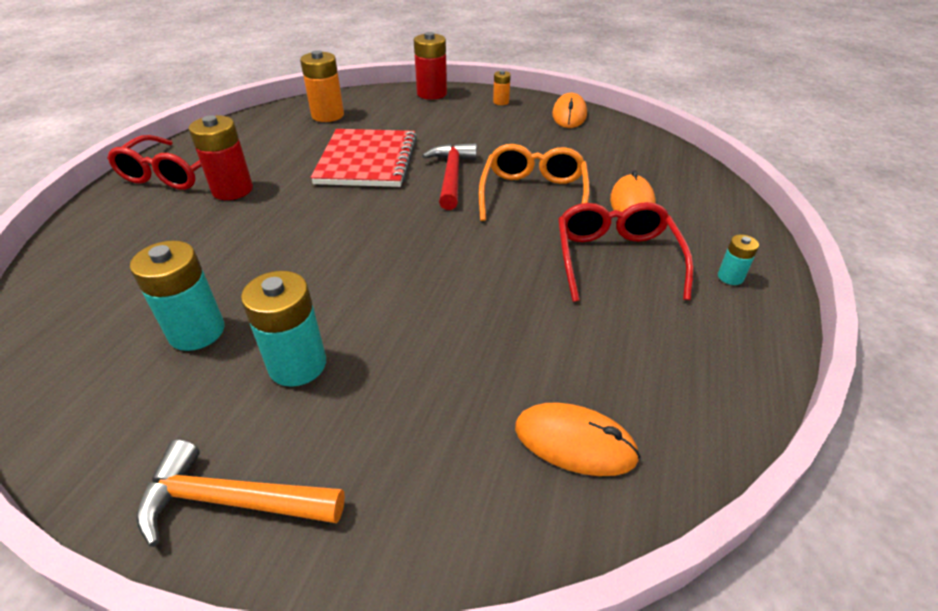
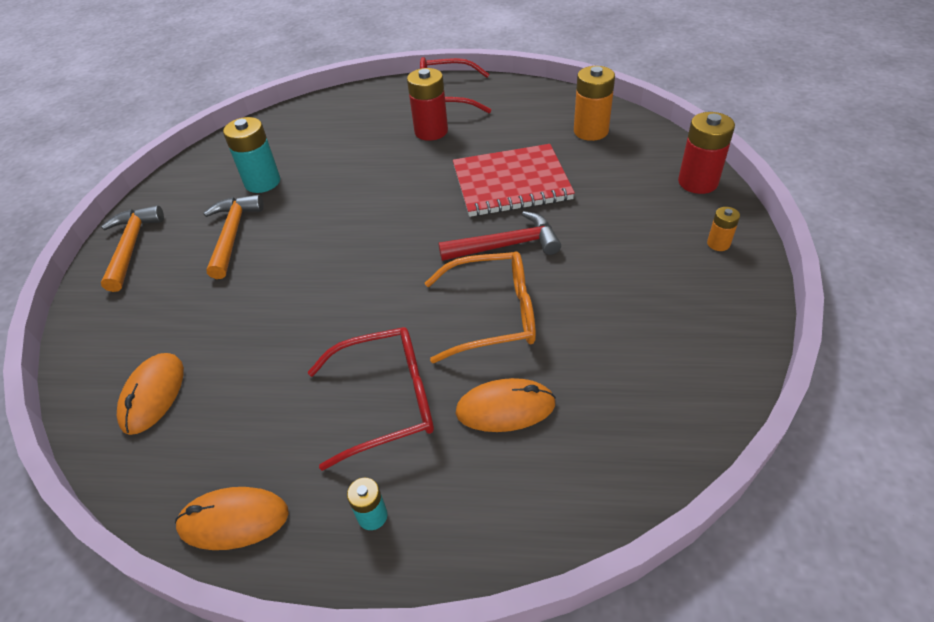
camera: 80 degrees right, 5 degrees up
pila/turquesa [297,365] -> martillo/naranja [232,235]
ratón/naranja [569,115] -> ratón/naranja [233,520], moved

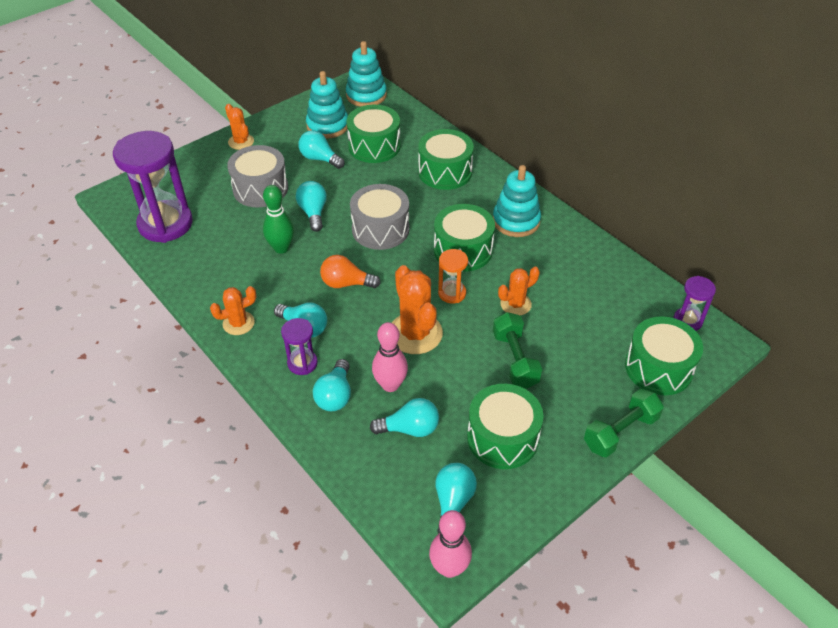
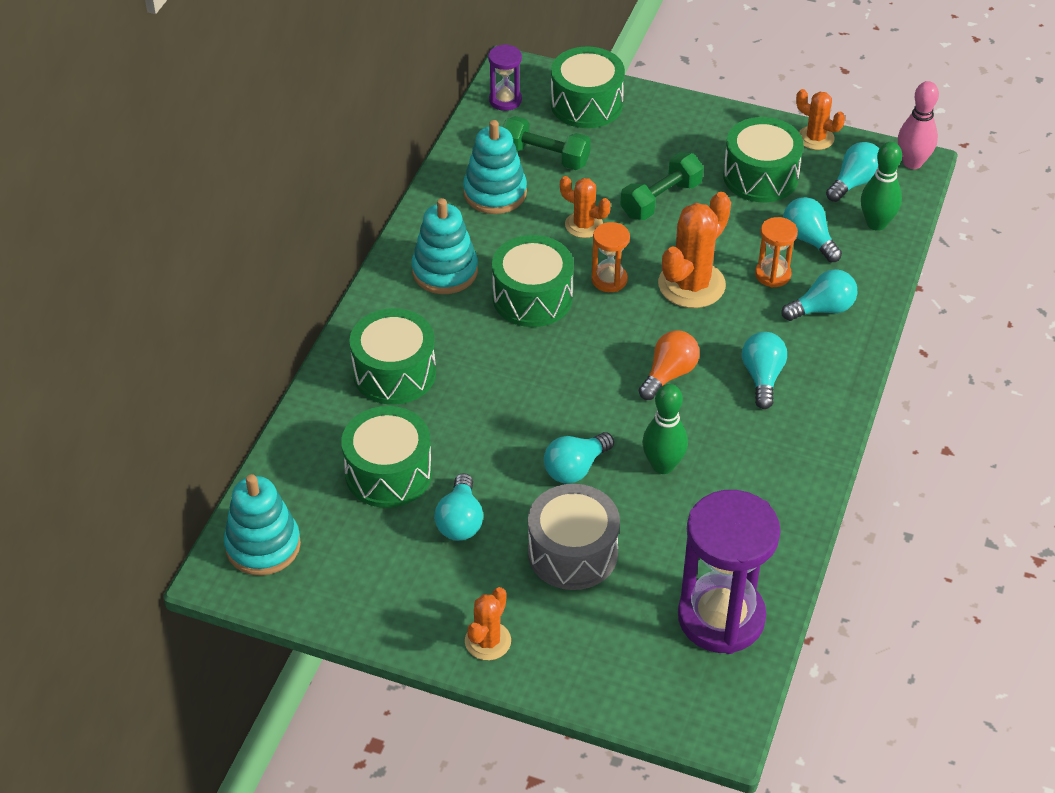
camera: 120 degrees left, 0 degrees up
cactus/naranja [238,323] -> cactus/naranja [815,138], moved
reloj de arena/morado [302,363] -> none
juguete apilable/turquesa [327,126] -> juguete apilable/turquesa [495,193], moved
bombilla/naranja [346,283] -> bombilla/naranja [669,374], 120 degrees counterclockwise
tambor/gris [380,229] -> none
bolo/rosa [390,385] -> reloj de arena/naranja [772,275]
bombilla/turquesa [453,502] -> bombilla/turquesa [854,183], 150 degrees clockwise
mancuerna/verde [620,432] -> mancuerna/verde [545,156], moved
none -> bolo/verde [876,223]

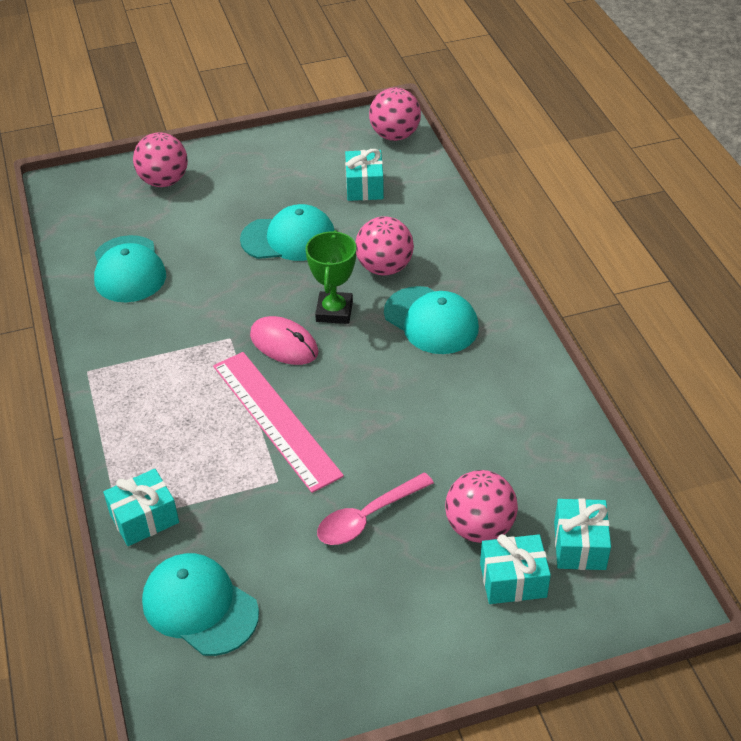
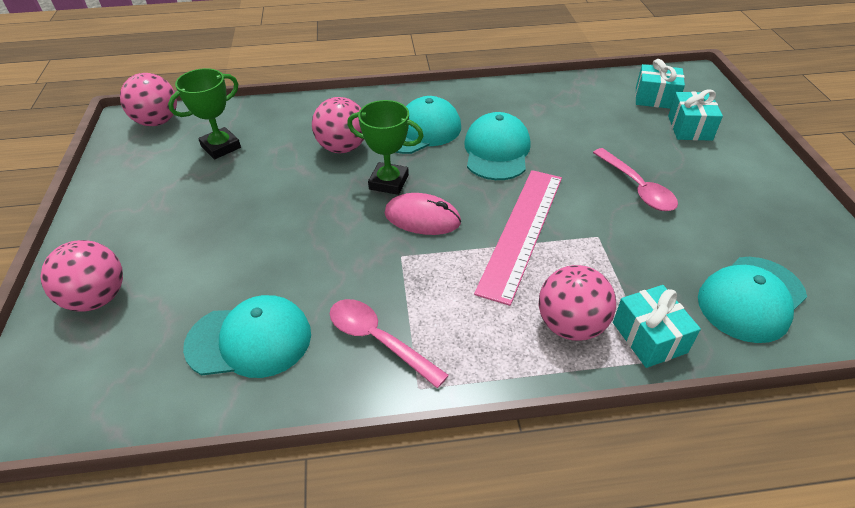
camera: 80 degrees left, 0 degrees up
regla/rosa [276,419] -> regla/rosa [521,231], 45 degrees counterclockwise
gorra/turquesa [289,238] -> gorra/turquesa [496,151], moved
ratón/rosa [284,344] -> ratón/rosa [422,218], 60 degrees clockwise
regalo/turquesa [364,187] -> trofeo/verde [221,147]
pelota/rosa [479,527] -> pelota/rosa [570,325], moved
none -> cuchara/rosa [379,340]

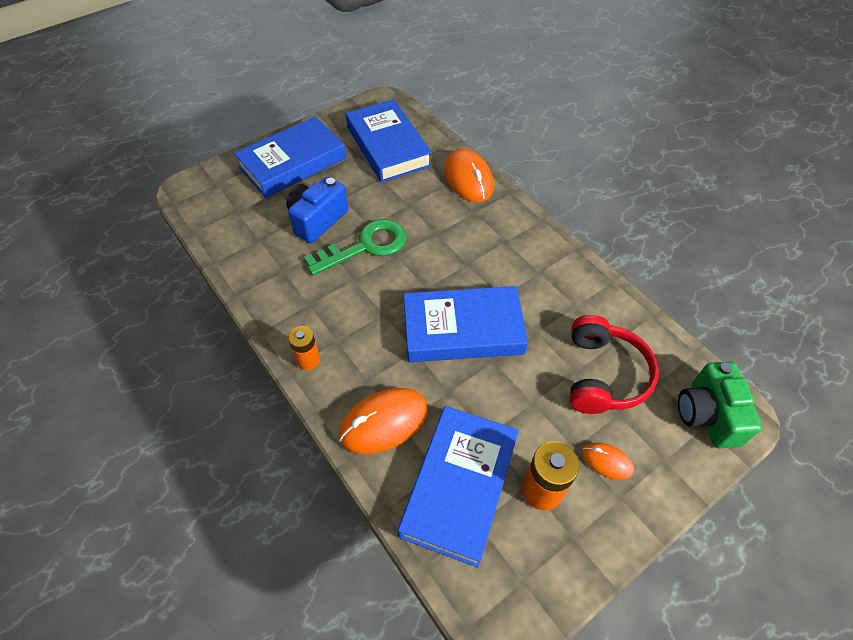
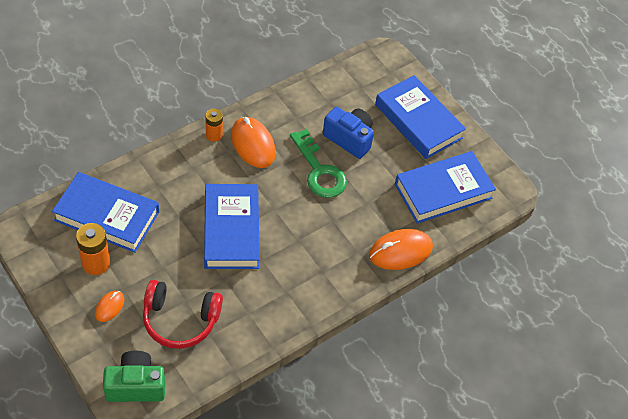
camera: 85 degrees right, 0 degrees up
ratón/naranja [384,422] -> ratón/naranja [253,144], moved

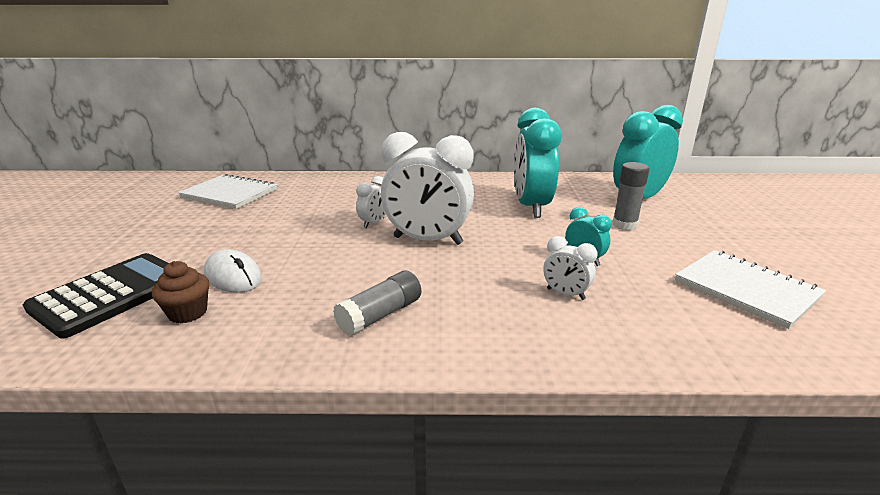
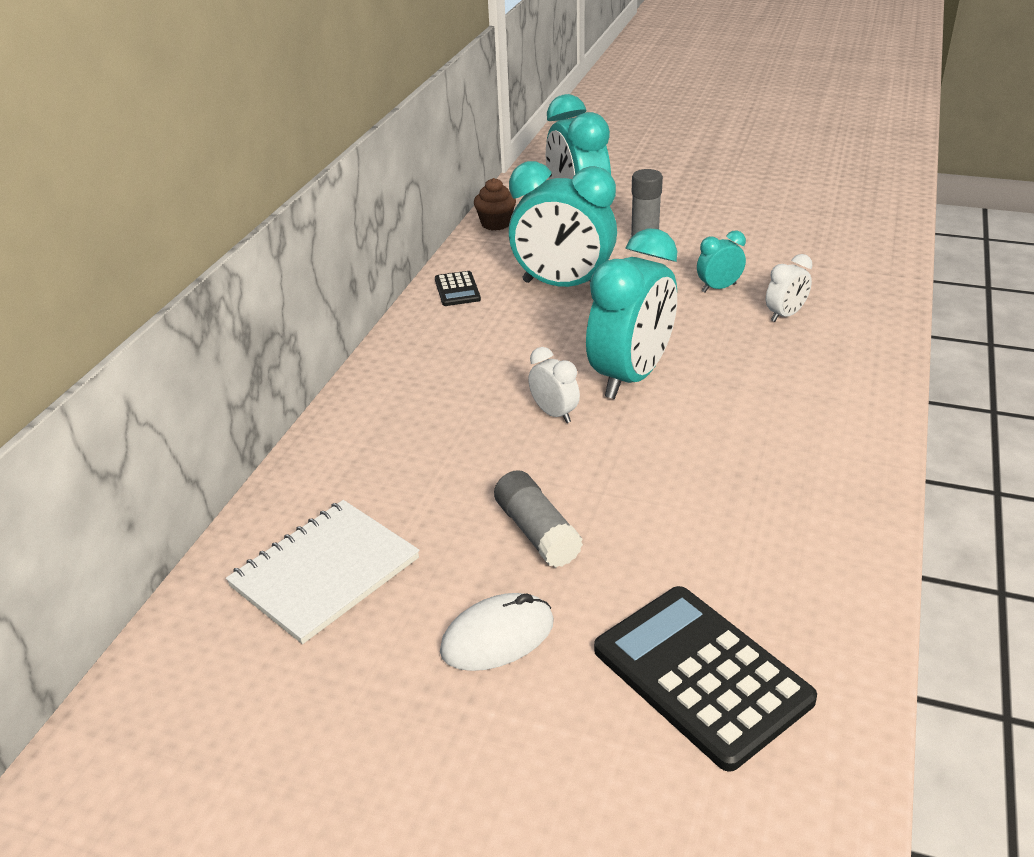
camera: 70 degrees left, 10 degrees up
magdalena/marrón [188,313] -> magdalena/marrón [496,224], moved
ratón/blanco [233,276] -> ratón/blanco [497,637], moved
barra de pegamento/gris [380,315] -> barra de pegamento/gris [537,532], moved
despertador/blanco [427,240] -> despertador/turquesa [631,377]
cuaderno/blanco [746,289] -> none
none -> calculadora/negro [457,289]

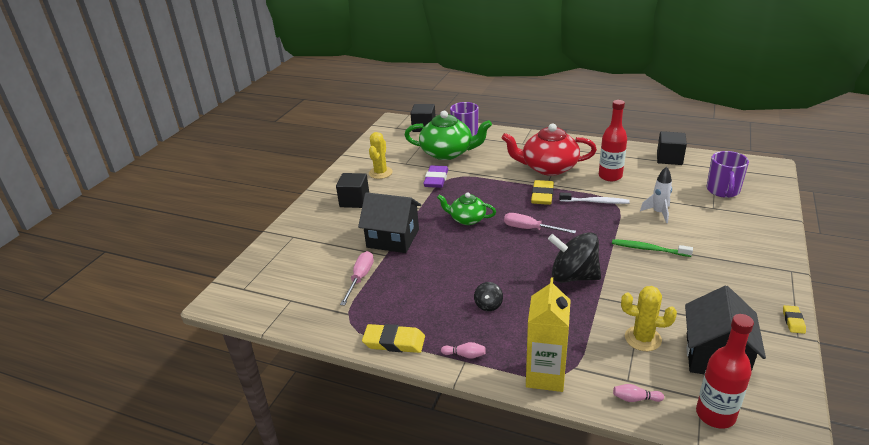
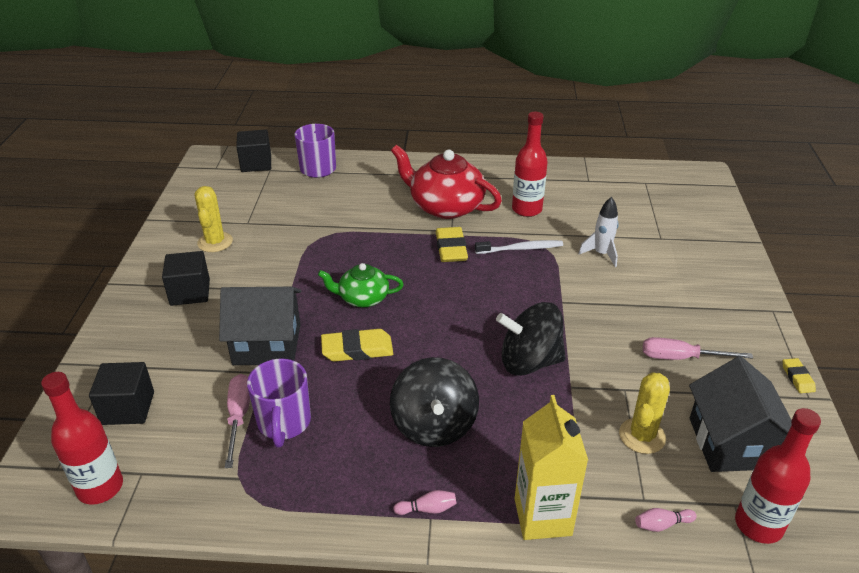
camera: 20 degrees left, 5 degrees up
goma de borrar/amarillo [394,342] -> goma de borrar/amarillo [357,349], moved
tetera/verde [447,153] -> none
goma de borrar/morado [436,179] -> none
peonza/negro [488,305] -> peonza/negro [434,425], x2.18
tetera/rojo [548,167] -> tetera/rojo [445,206], 45 degrees clockwise
destornillador/rosa [530,229] -> destornillador/rosa [681,358], moved
cepillo de dientes/verde [648,249] -> none
cactus/amarillo [643,338] -> cactus/amarillo [642,436], 60 degrees counterclockwise
cubo/negro [669,158] -> cubo/negro [128,408], moved
taza/morado [723,191] -> taza/morado [284,423], moved
none -> botella/rojo [100,487]

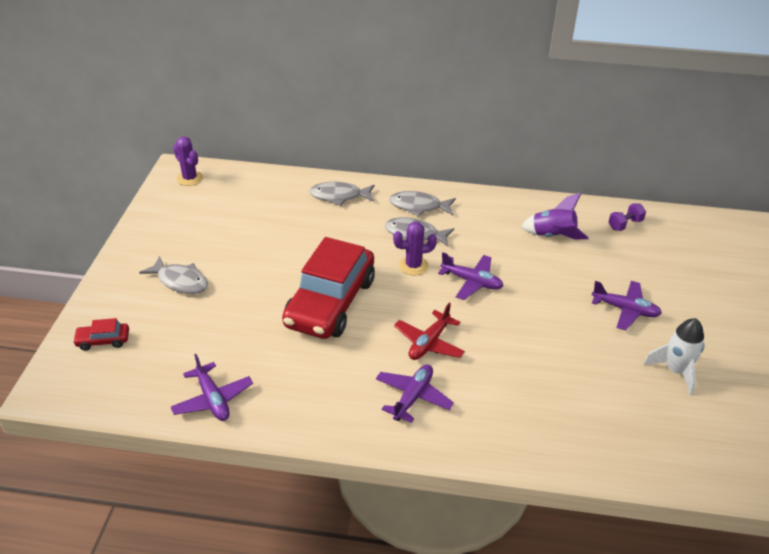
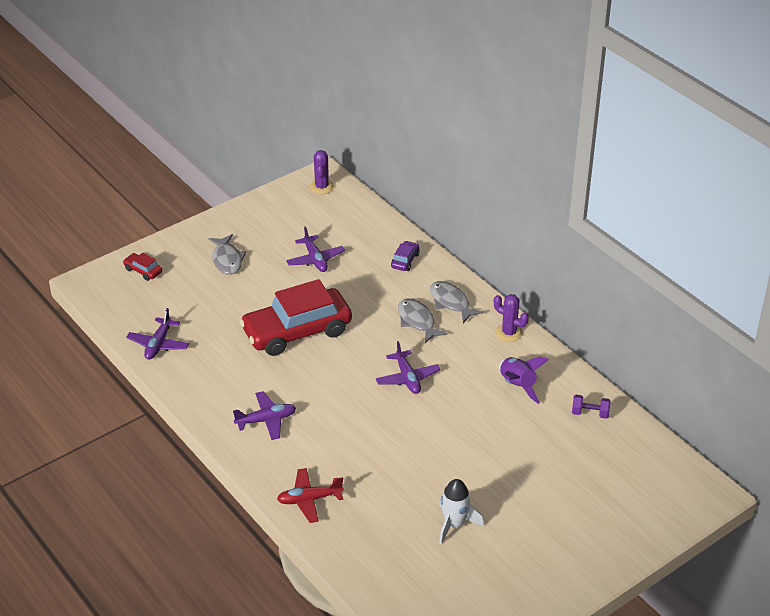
camera: 45 degrees right, 0 degrees up
pez/gris [339,196] -> coche/morado [405,260]
cactus/morado [413,266] -> cactus/morado [509,333], moved
avión/rojo [429,343] -> avión/rojo [309,499], moved
avión/morado [625,310] -> avión/morado [315,259], moved

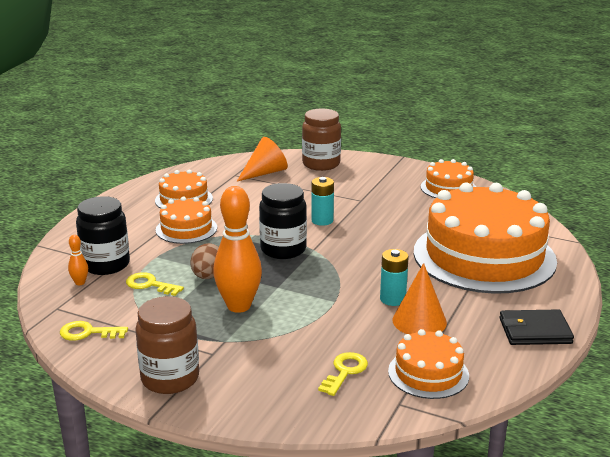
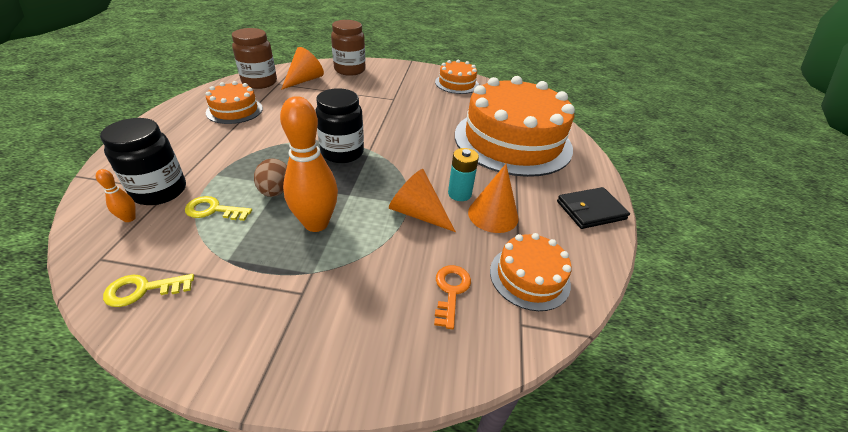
camera: 20 degrees left, 15 degrees up
tarro/marrón [170,378] -> tarro/marrón [259,82], moved
tarta/naranja [186,229] -> none
pila/turquesa [322,220] -> none
llave/amarillo [345,372] -> llave/naranja [451,291]
none -> cono/naranja [418,213]

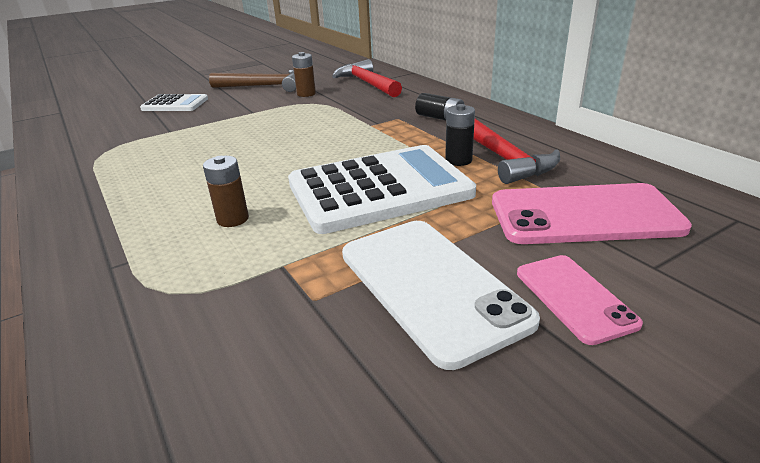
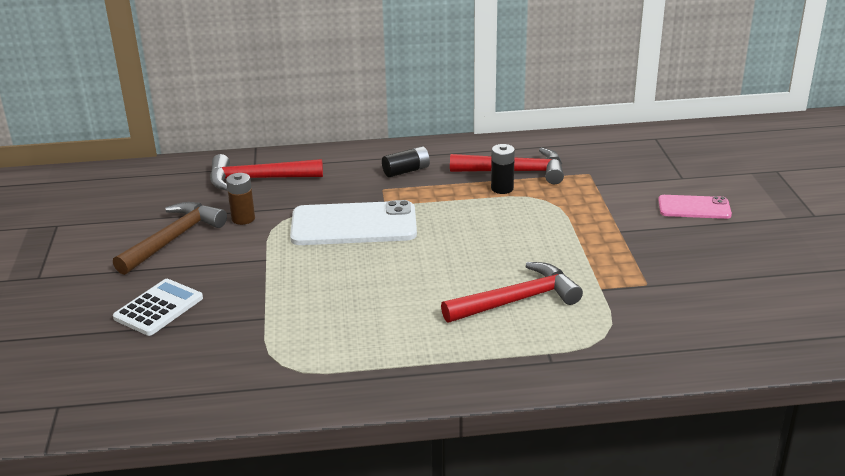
camera: 65 degrees left, 0 degrees up
pila/marrón [233,219] -> martillo/rojo [517,300]
calculadora/blanco [379,189] -> none
móvil/blanco [430,286] -> móvil/blanco [354,225], moved
móvil/rosa [584,215] -> none

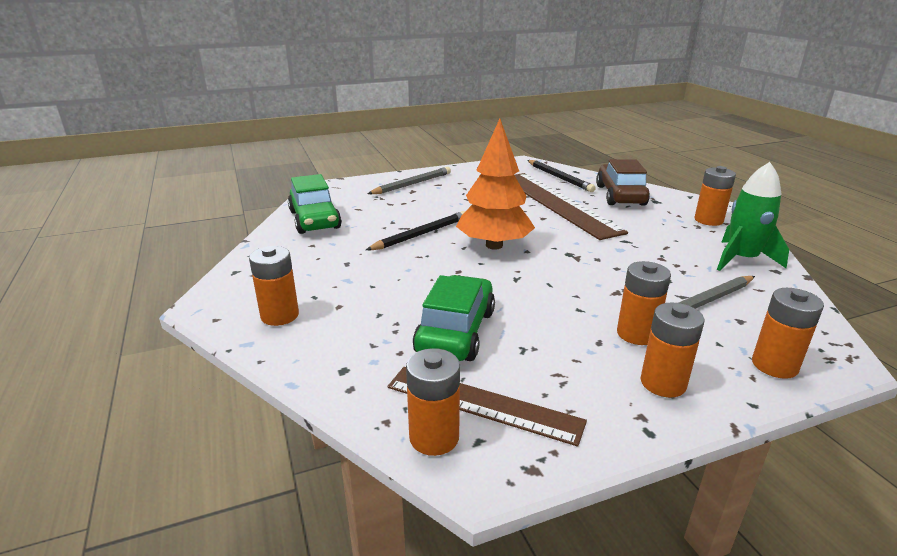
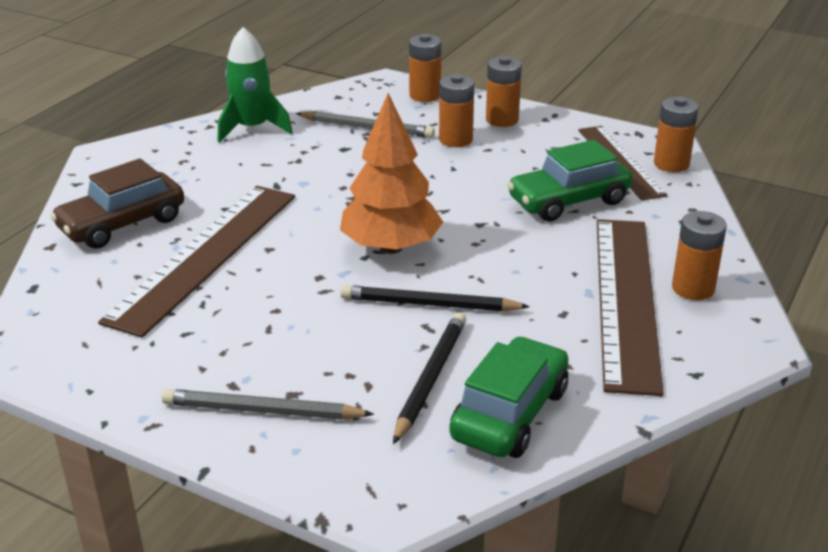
camera: 130 degrees left, 5 degrees up
lápiz/negro [559,178] -> lápiz/negro [430,378], moved
pila/naranja [708,220] -> none
none -> regla/marrón [626,299]

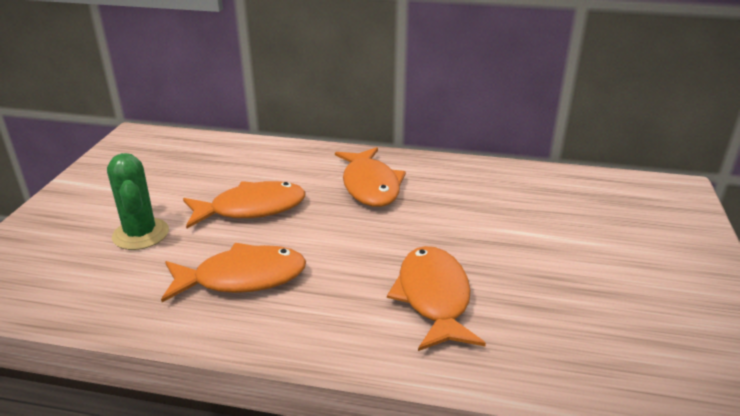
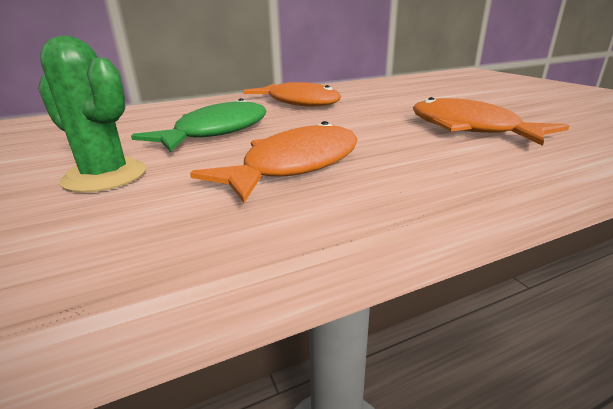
camera: 35 degrees left, 5 degrees down
pez/naranja [251,209] -> pez/verde [216,132]

